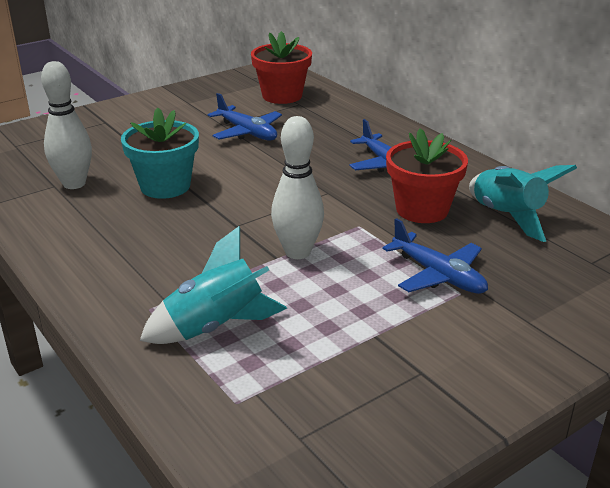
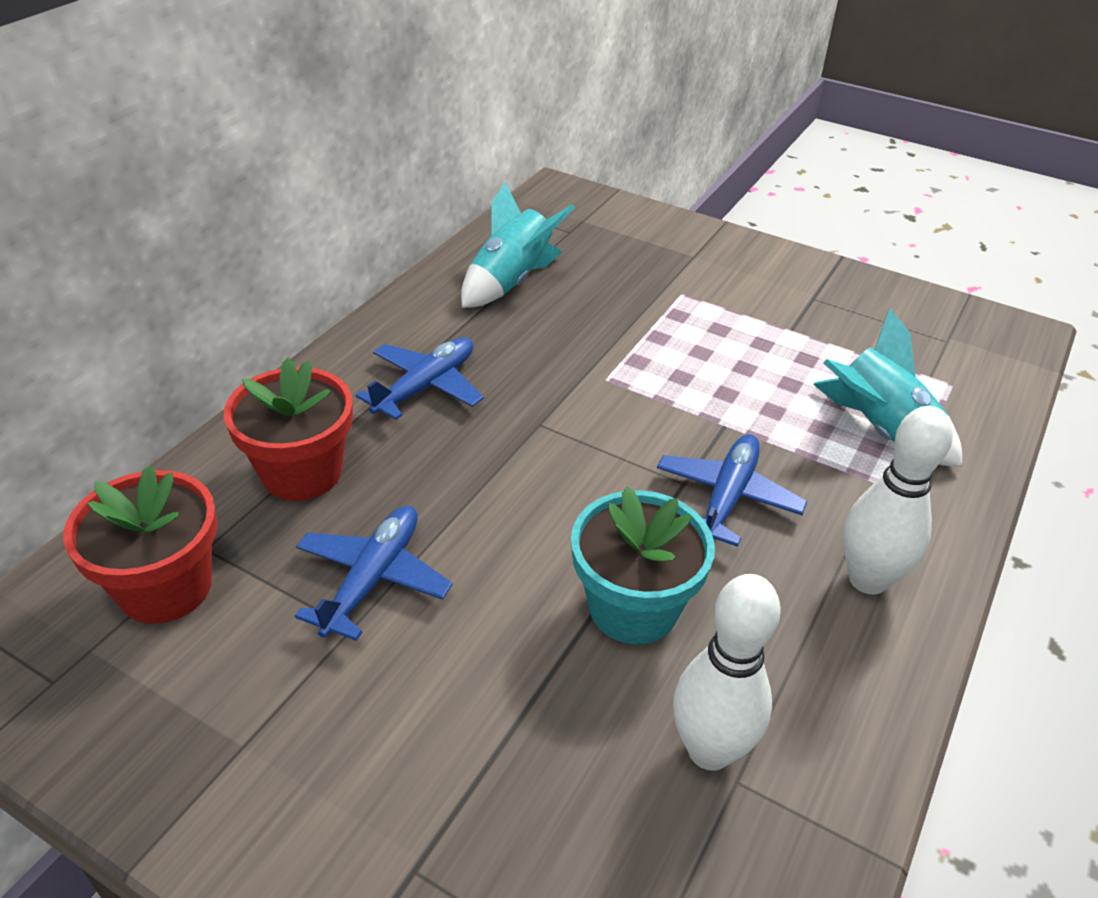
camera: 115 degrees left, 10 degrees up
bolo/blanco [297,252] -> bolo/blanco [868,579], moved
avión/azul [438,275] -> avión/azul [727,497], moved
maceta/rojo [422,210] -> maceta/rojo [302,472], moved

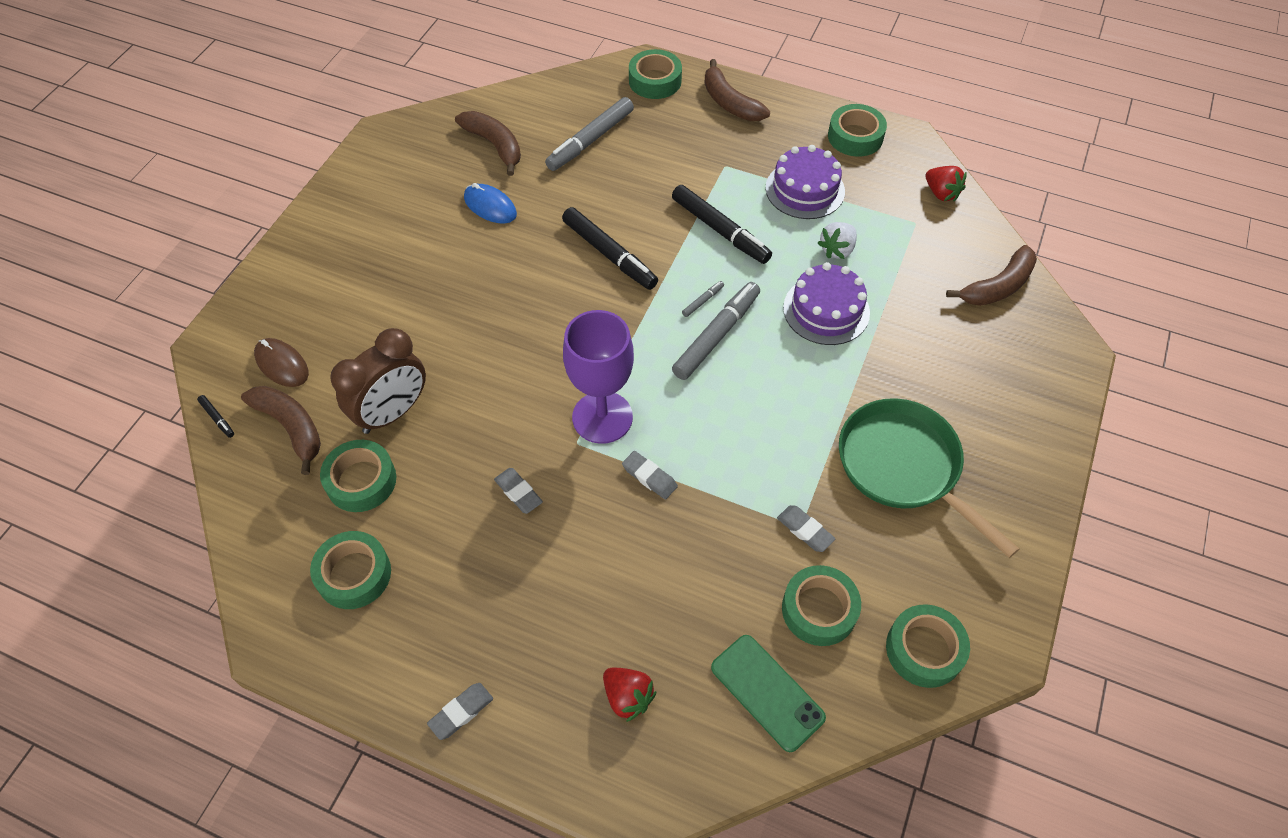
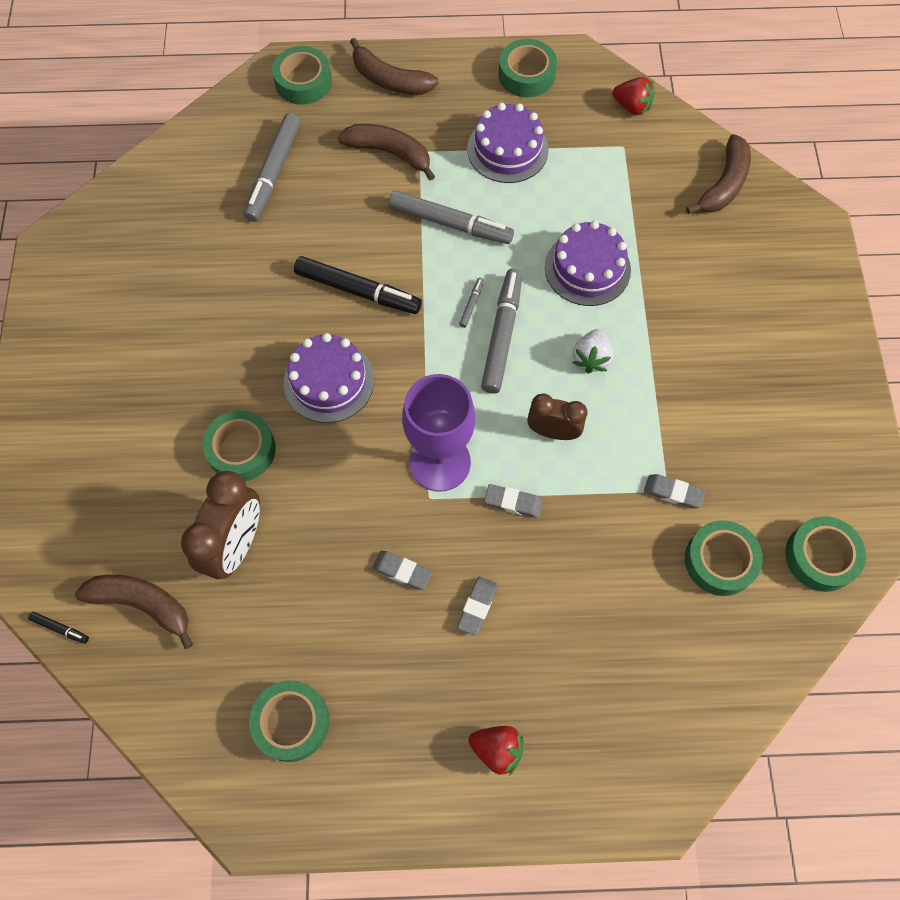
camera: 25 degrees left, 10 degrees up
ratón/marrón [282,364] -> none
cinta adhesiva/verde [361,481] -> cinta adhesiva/verde [241,450], moved
goma de borrar/gris [461,712] -> goma de borrar/gris [477,606], moved
plátano/marrón [494,145] -> plátano/marrón [390,153], moved
ratón/azul [490,206] -> none
fresa/rojo [628,697] -> fresa/rojo [497,749], moved
rotulador/negro [720,230] -> rotulador/gris [450,224]
móvil/verde [767,692] -> none
fresa/blanco [837,250] -> fresa/blanco [591,358], moved
sartén/verde [904,467] -> none
none -> tarta/morado [329,381]
none -> despertador/marrón [553,432]

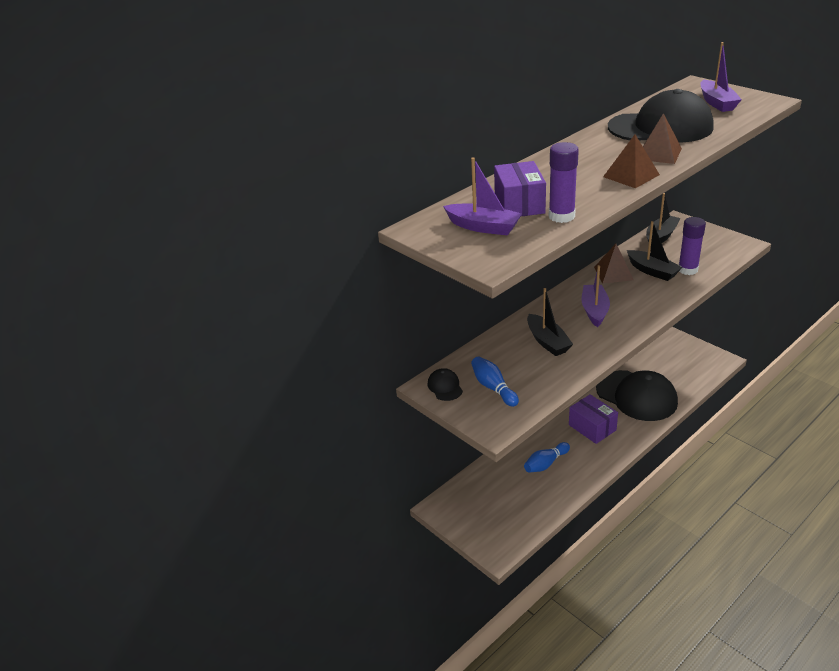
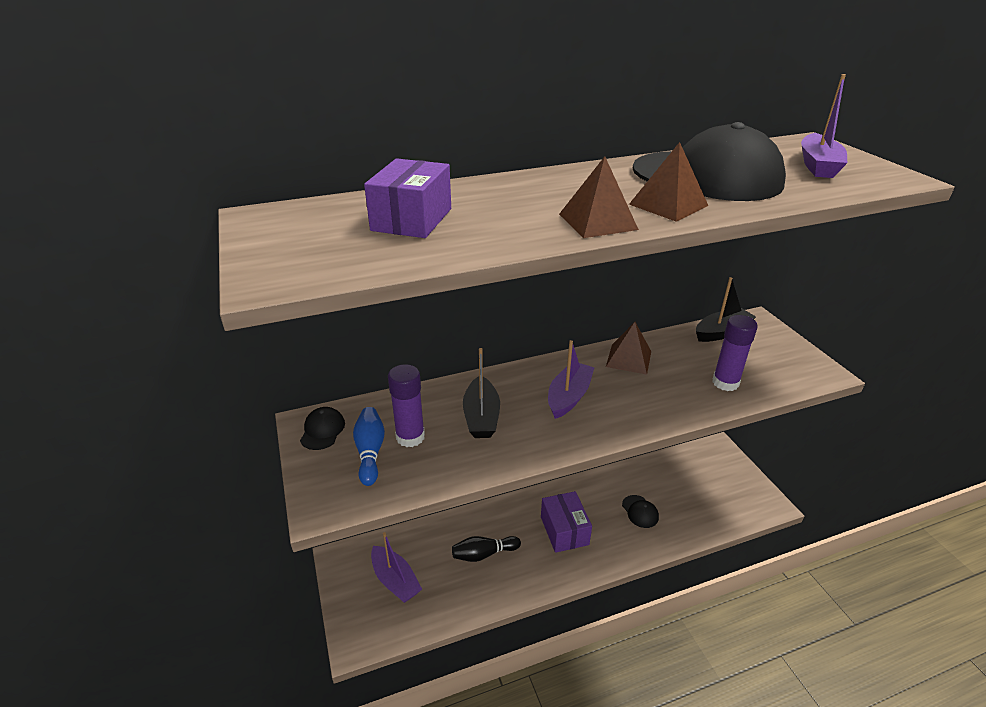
camera: 20 degrees right, 0 degrees up
barco/morado [483,227] -> barco/morado [395,580], moved
bolo/azul [545,464] -> bolo/negro [484,554]
barra de pegamento/morado [561,216] -> barra de pegamento/morado [410,437], moved
gorra/negro [636,396] -> gorra/negro [640,511], x0.41
barco/negro [652,271] -> none

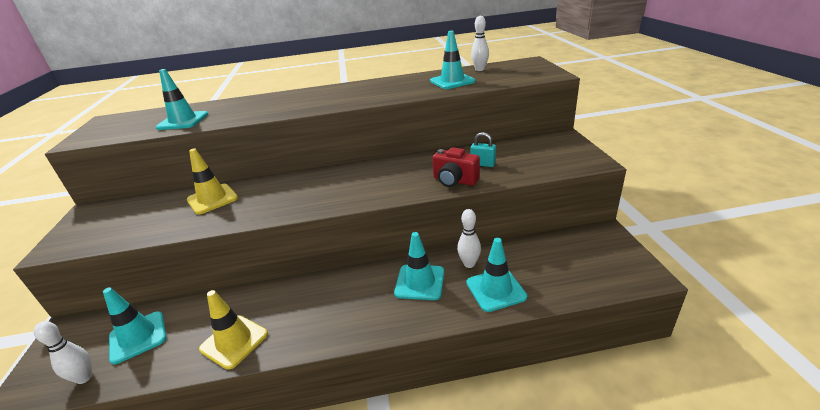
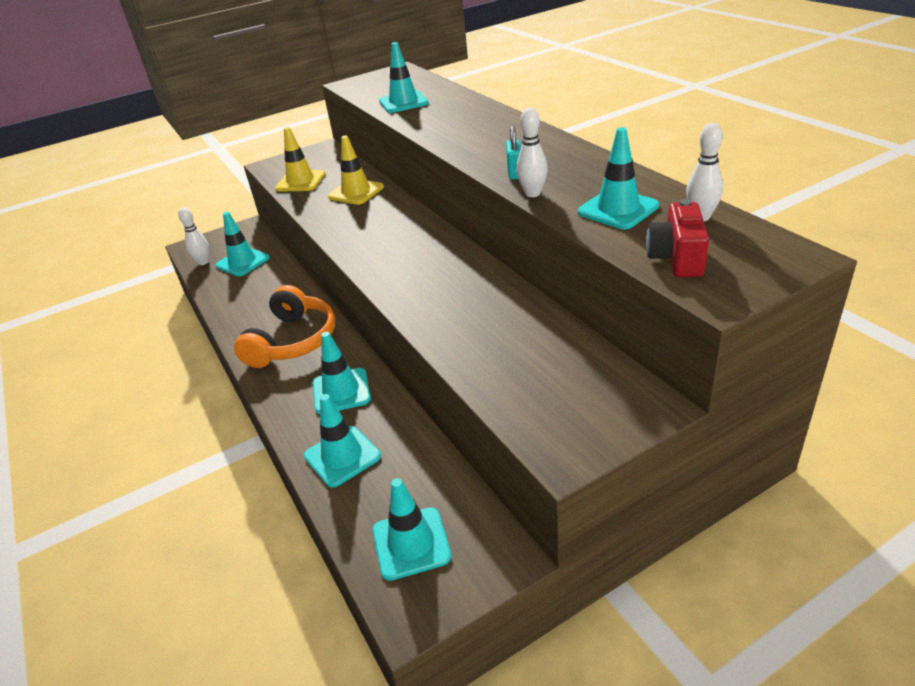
camera: 70 degrees right, 5 degrees up
cono de tráfico/amarillo [234,341] -> cono de tráfico/amarillo [300,181], moved
cámara/rojo [454,181] -> cámara/rojo [676,258], moved
bolo/blanco [469,264] -> bolo/blanco [532,193], moved
candado/turquesa [483,164] -> candado/turquesa [515,173], moved
none -> auriculares/naranja [292,341]
none -> cono de tráfico/turquesa [411,543]

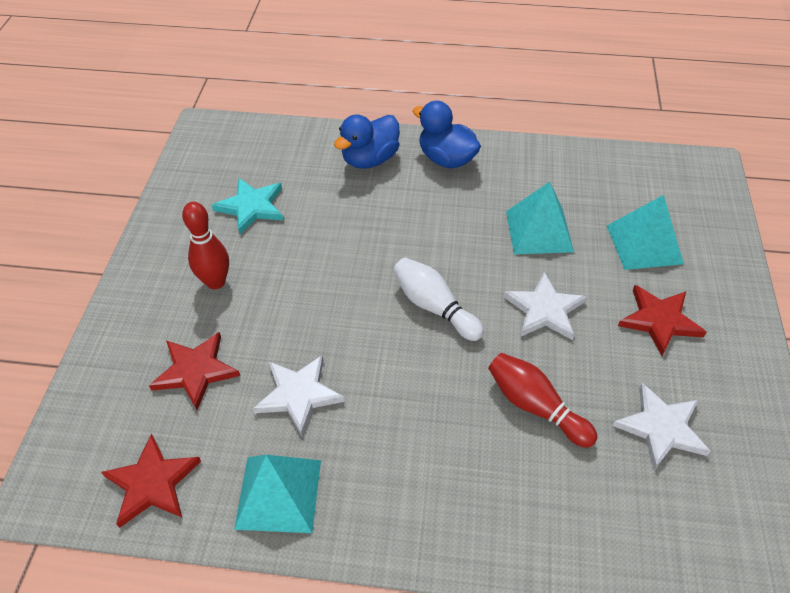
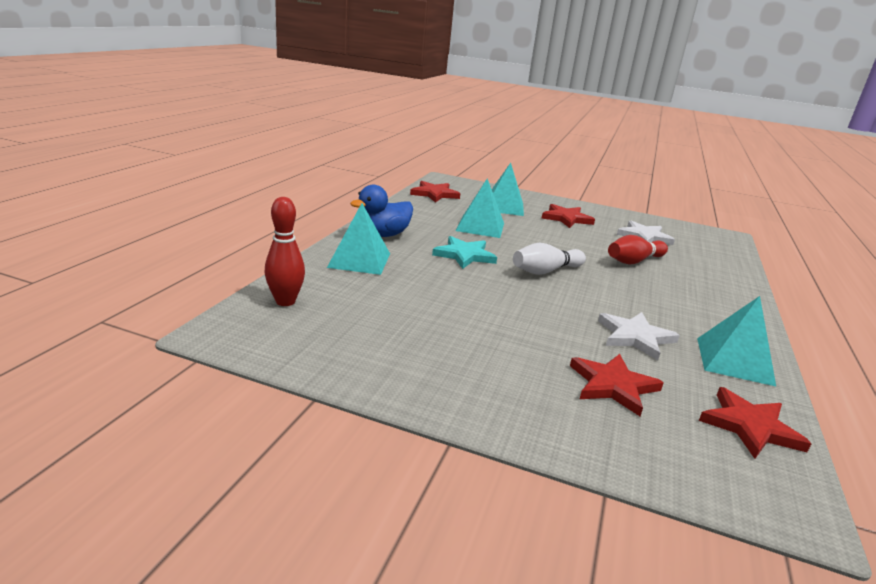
camera: 80 degrees left, 25 degrees down
bolo/rojo [215,282] -> bolo/rojo [285,301], moved
estrella/turquesa [251,207] -> estrella/turquesa [464,255], moved
pato/azul [370,159] -> pirámide/turquesa [359,260]
estrella/blanco [544,310] -> none
none -> estrella/rojo [434,194]

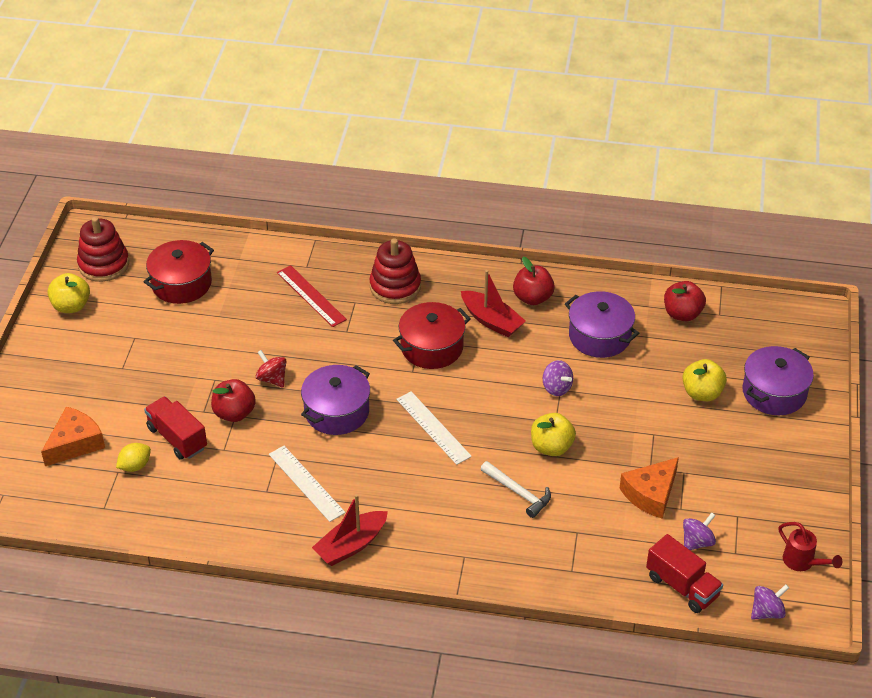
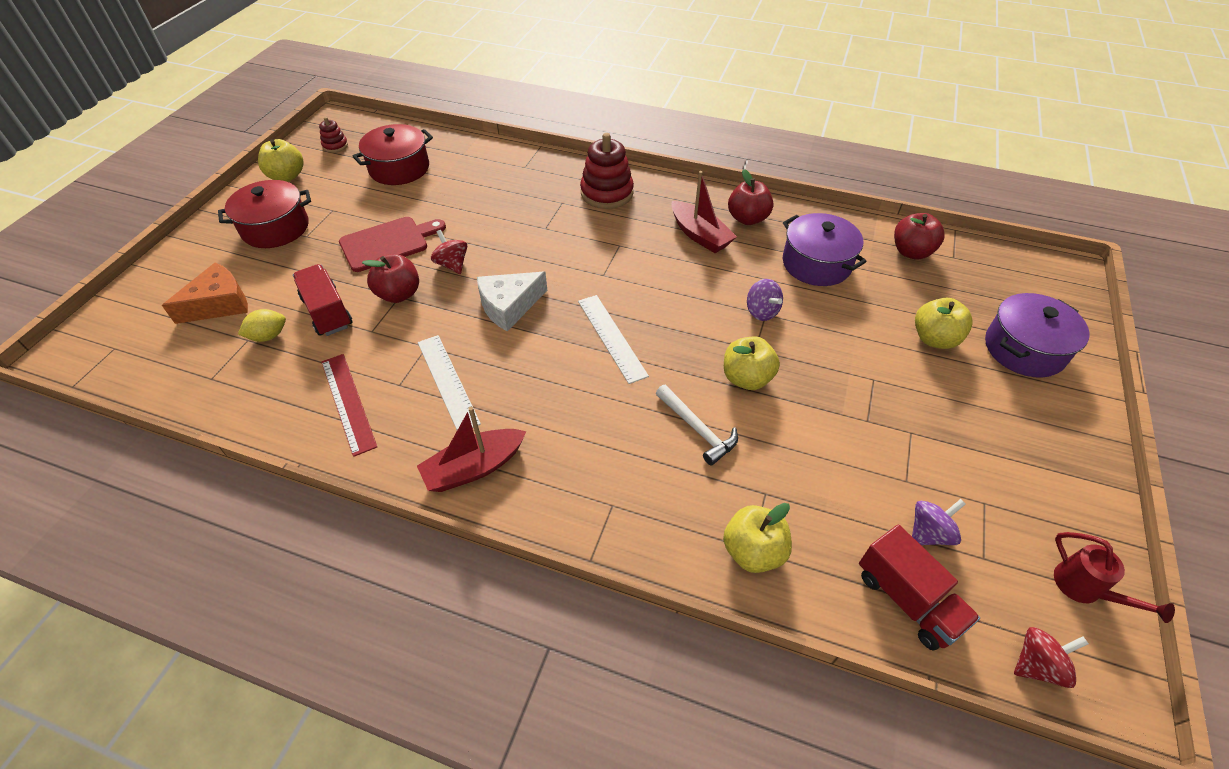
camera: 10 degrees right, 5 degrees up
juguete apilable/rojo [104,264] -> juguete apilable/rojo [335,146], x0.51
regla/rojo [311,296] -> regla/rojo [348,403], moved
olla/morado [337,411] -> queso/blanco [509,306]
olla/rojo [432,347] -> olla/rojo [275,228], moved
queso/naranja [651,494] -> none
peonza/morado [767,612] -> peonza/rojo [1037,665]
none -> tabla de cortar/rojo [388,243]
none -> manzana/amarillo [753,551]

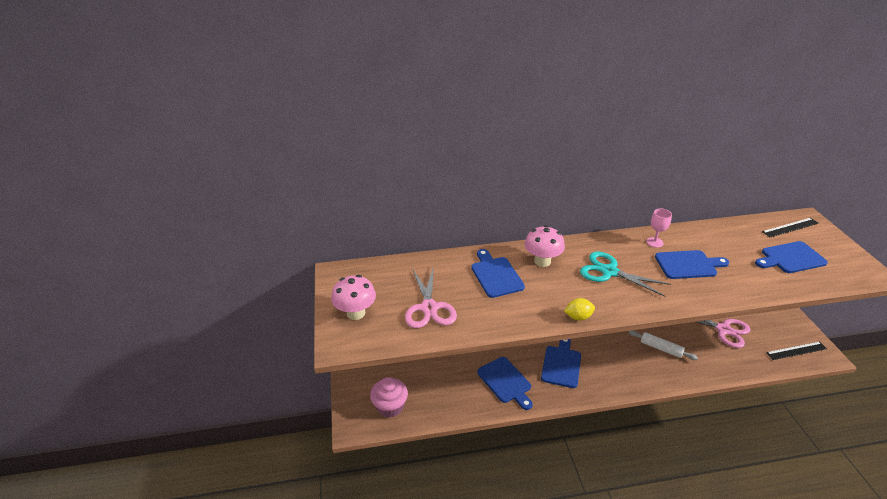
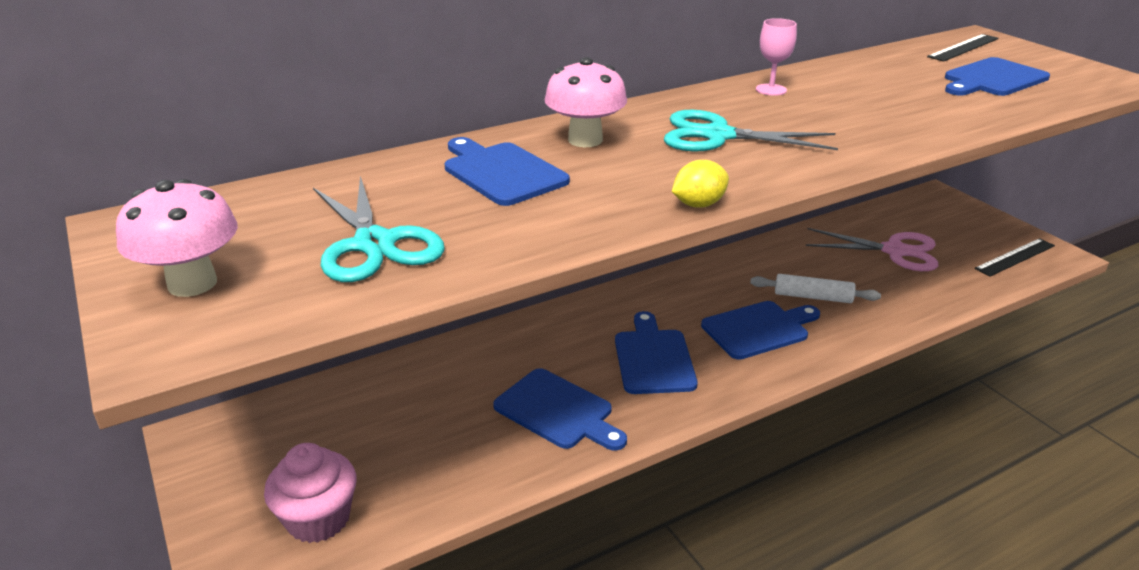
camera: 20 degrees left, 5 degrees down
tijeras/rosa [429,308] -> tijeras/turquesa [374,244]
tabla de cortar/azul [688,265] -> tabla de cortar/azul [759,329], moved

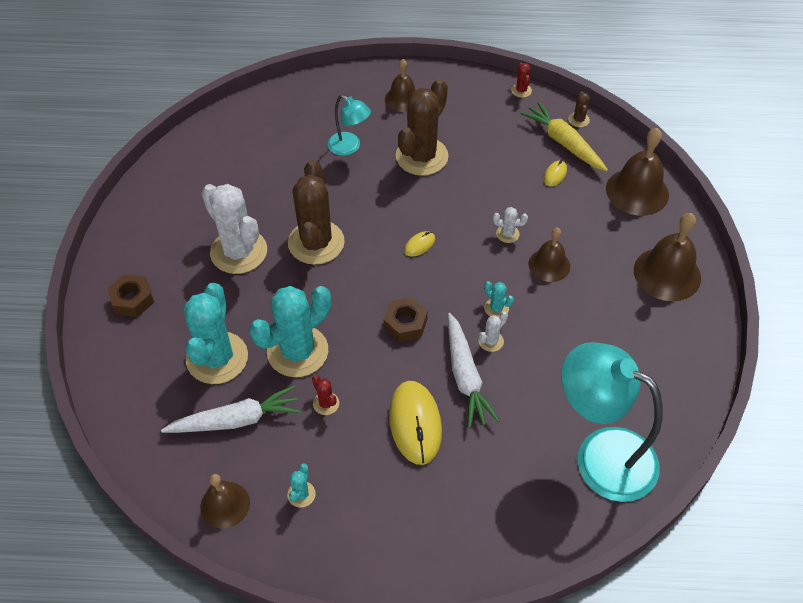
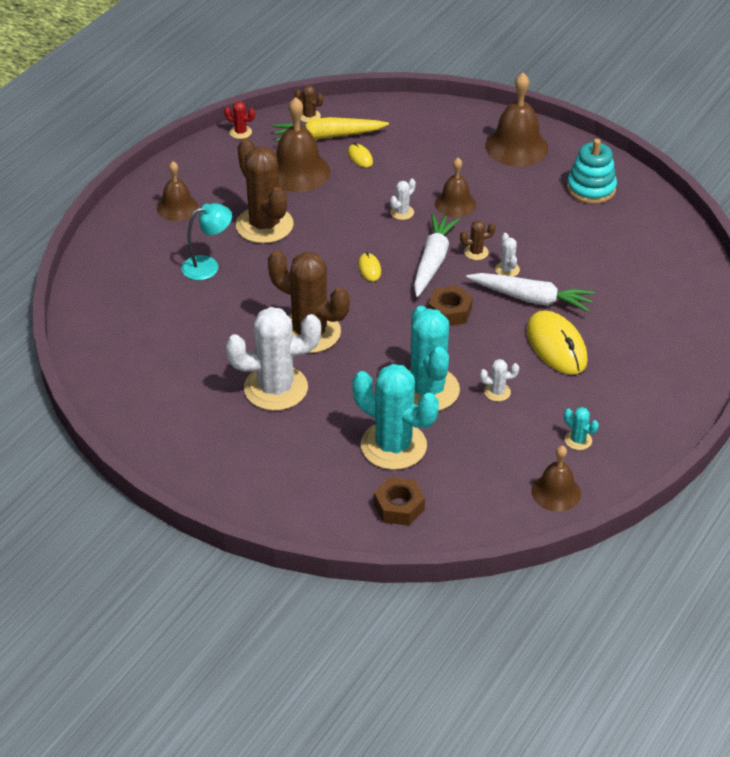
camera: 60 degrees left, 10 degrees down
tuerca/marrón [132,300] -> tuerca/marrón [399,507], moved
zanahoria/blanco [236,420] -> zanahoria/blanco [433,261], moved
cactus/rojo [326,403] -> cactus/blanco [497,392]
ratón/amarillo [415,423] -> ratón/amarillo [556,346], 45 degrees clockwise
cactus/turquesa [496,308] -> cactus/marrón [476,252]
lámpara/turquesa [600,455] -> none
campana/marrón [637,191] -> campana/marrón [298,171], moved
none -> juguete apilable/turquesa [591,188]

